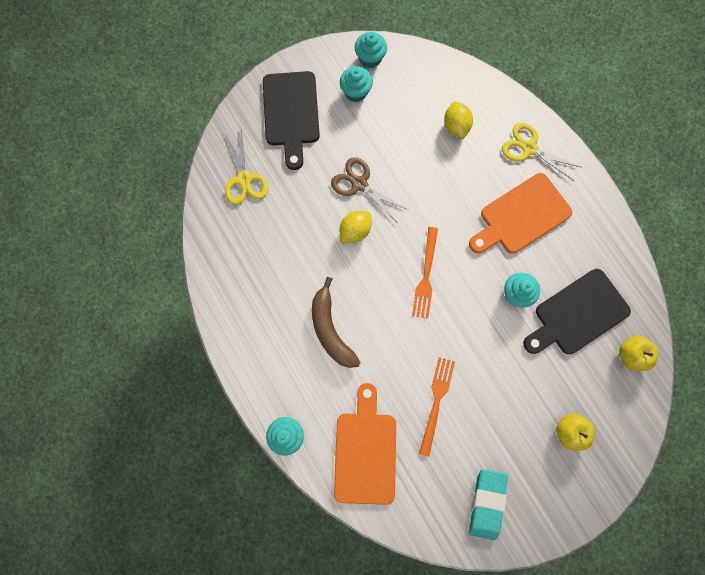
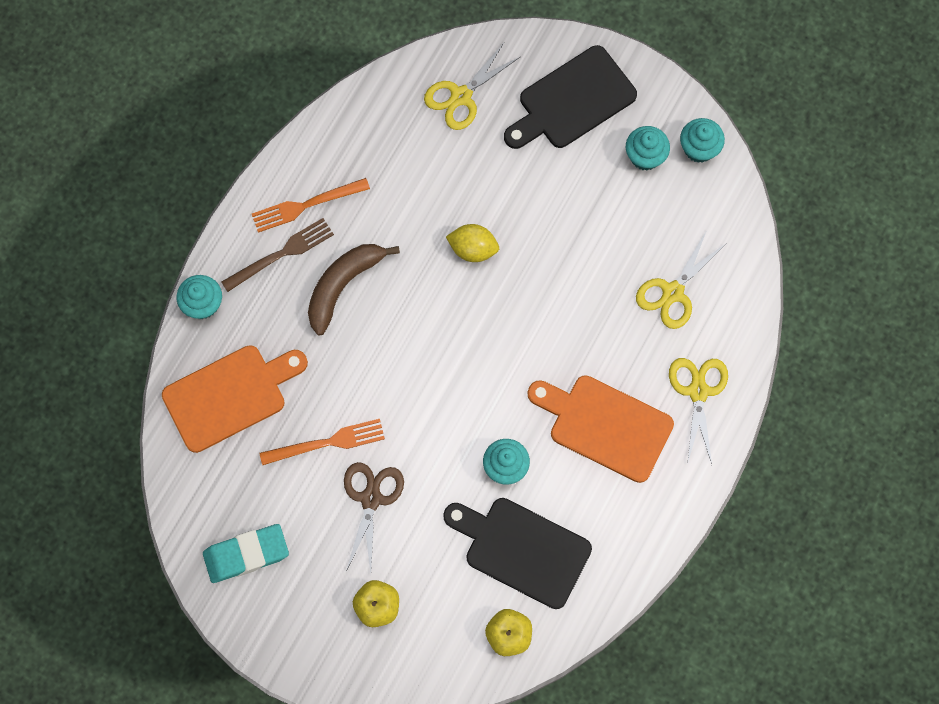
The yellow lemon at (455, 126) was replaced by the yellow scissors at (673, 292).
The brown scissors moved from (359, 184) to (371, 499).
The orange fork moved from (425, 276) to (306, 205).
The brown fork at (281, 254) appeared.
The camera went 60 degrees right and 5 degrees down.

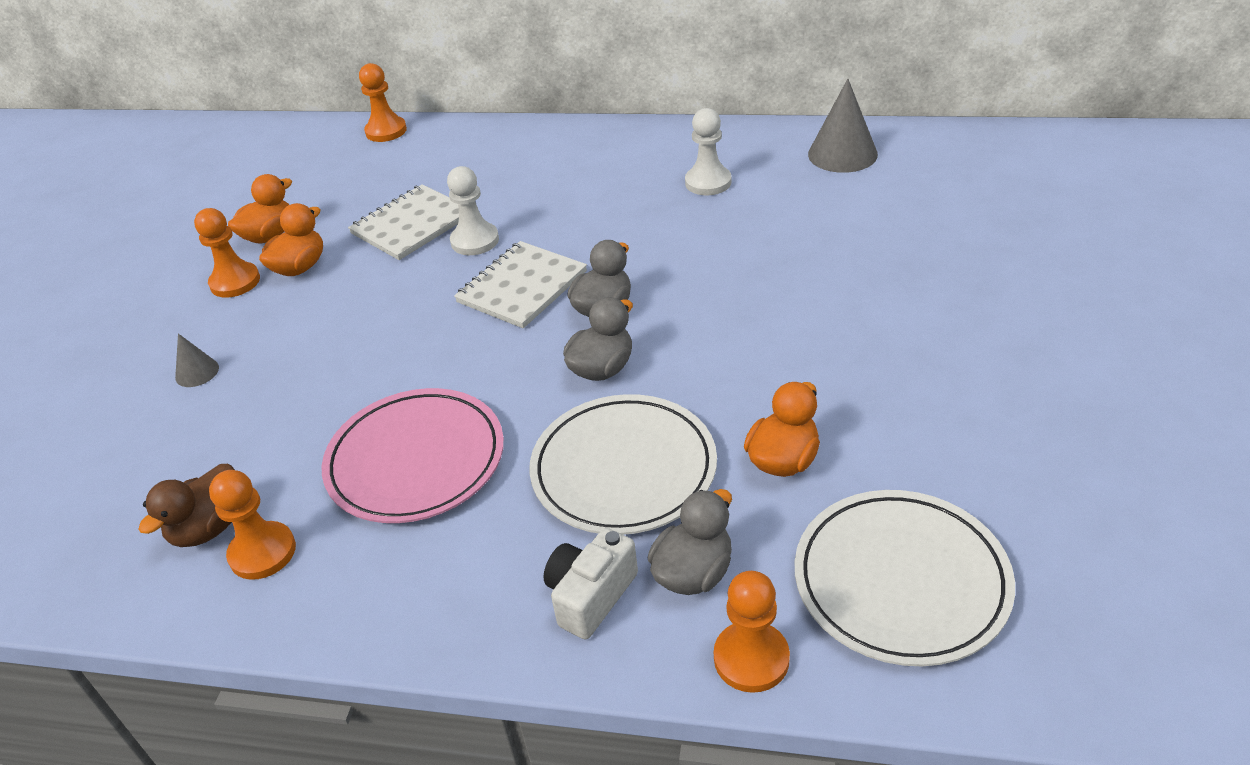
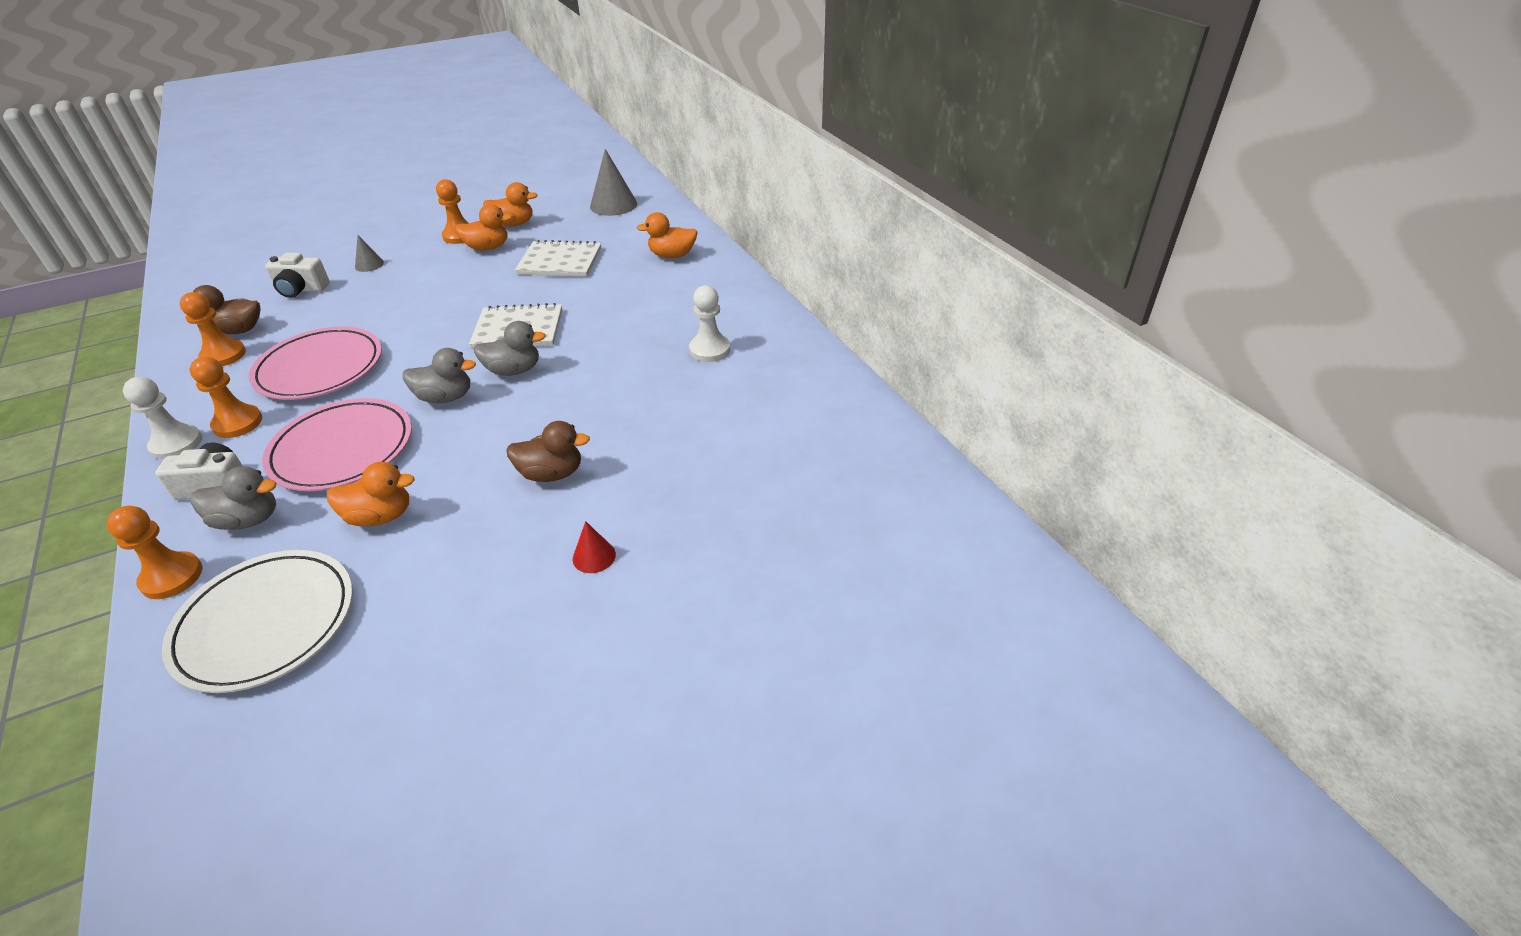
The orange pawn moved from (386, 131) to (237, 423).
The grey cone moved from (842, 154) to (613, 205).
The white pawn moved from (475, 241) to (176, 444).
The white plate at (624, 469) became the pink plate at (342, 449).
The orange duck at (672, 255) appeared.
The white camera at (301, 289) appeared.
The brown duck at (552, 473) appeared.
The red cone at (594, 556) appeared.
The camera went 50 degrees right and 0 degrees up.

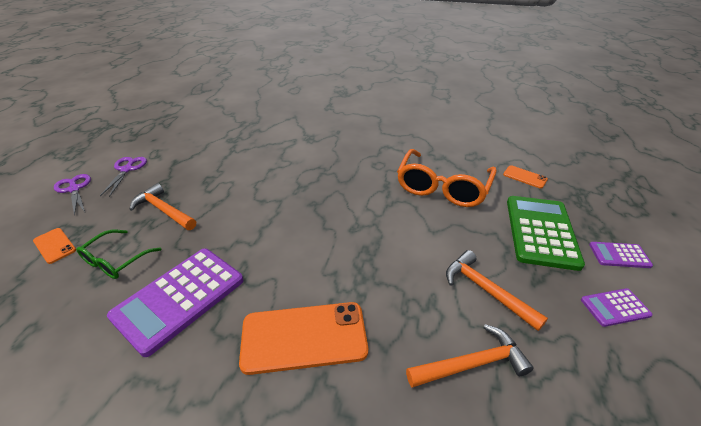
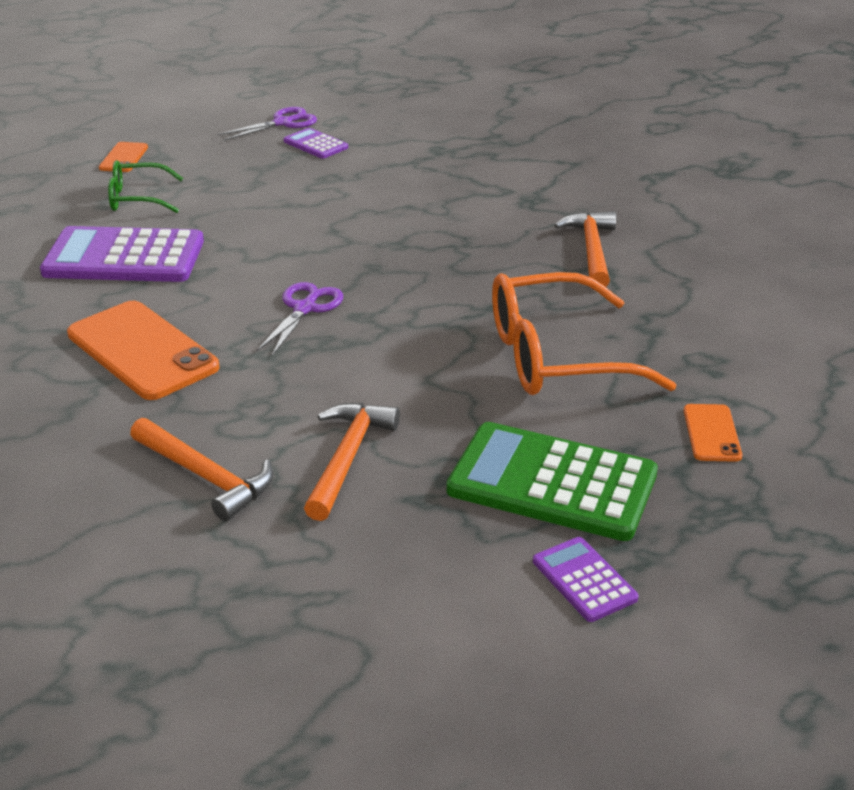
The purple scissors moved from (74, 189) to (305, 308).
The orange hammer moved from (163, 210) to (591, 250).
The green calculator at (541, 231) turned 135 degrees counterclockwise.
The purple calculator moved from (615, 307) to (315, 144).
The camera went 55 degrees right and 5 degrees down.

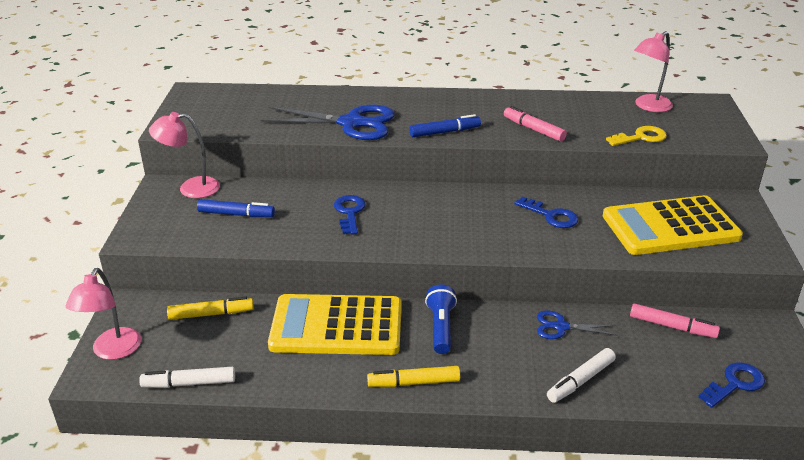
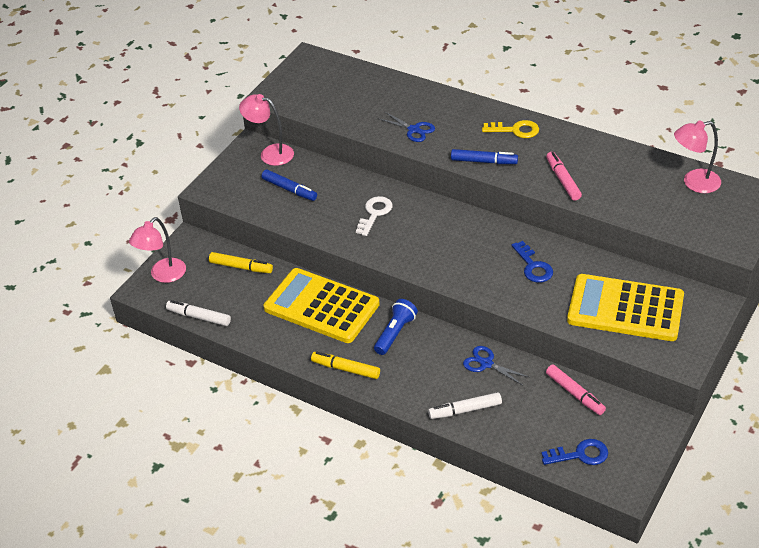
The blue scissors at (351, 123) changed to 0.51 times the size.
The yellow key moved from (641, 137) to (515, 130).
The blue key at (349, 212) became the white key at (375, 213).
The camera went 30 degrees right and 10 degrees up.

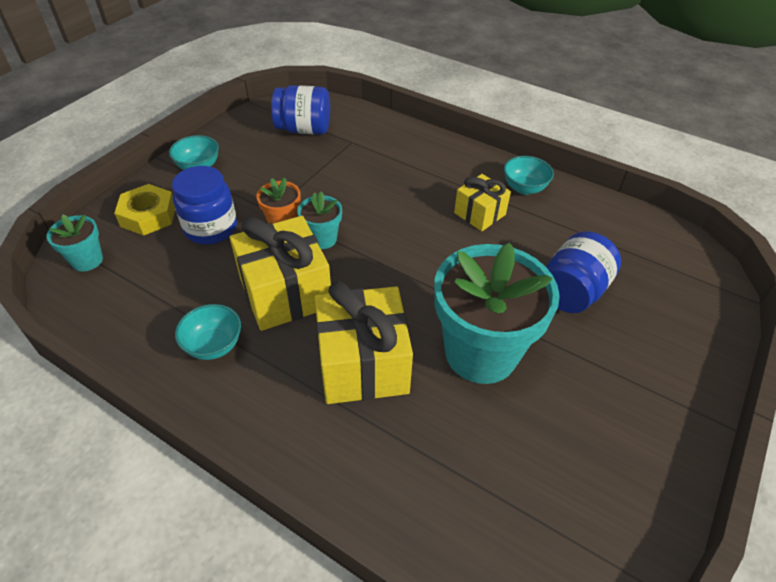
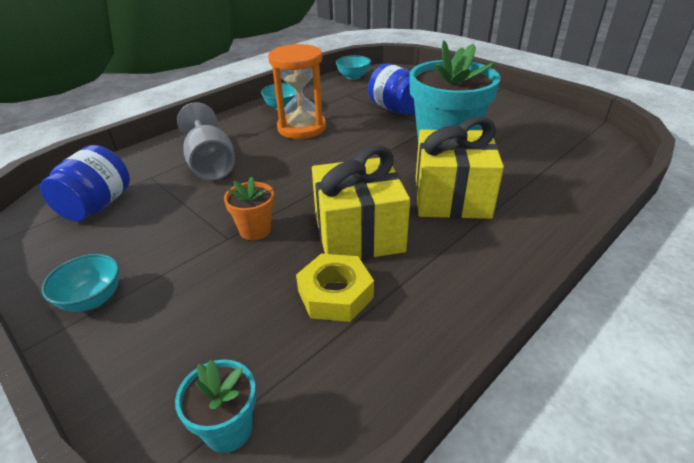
The blue jar at (211, 228) disappeared.
The yellow gift at (479, 214) was replaced by the orange hourglass at (302, 128).
The yellow nut moved from (148, 215) to (335, 294).
The turquoise flower pot at (322, 239) disappeared.
The turquoise bowl moved from (214, 345) to (353, 77).
The grey goblet at (210, 164) appeared.
The camera went 75 degrees left and 10 degrees down.

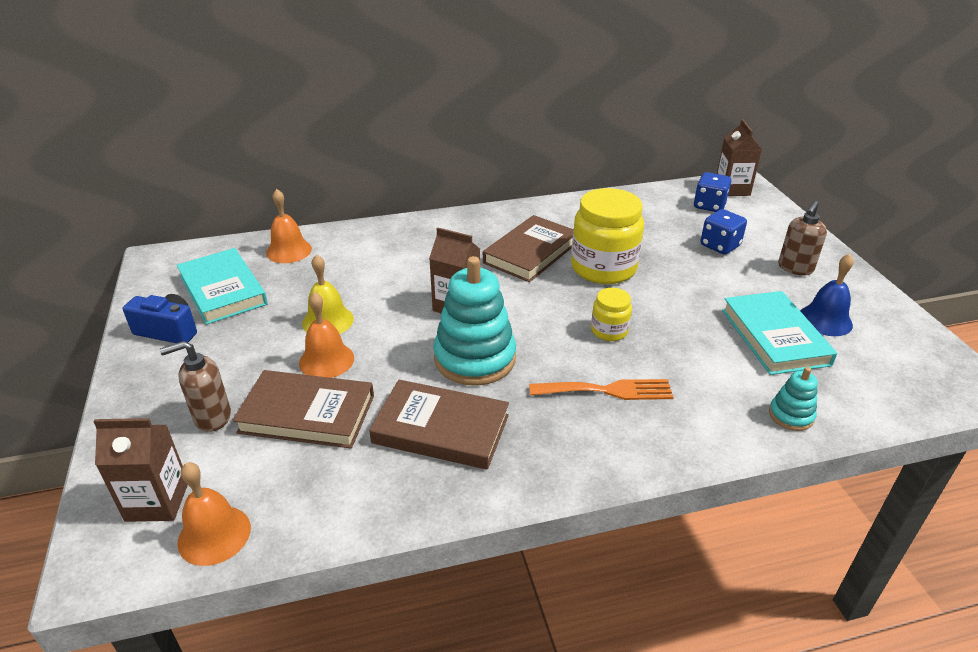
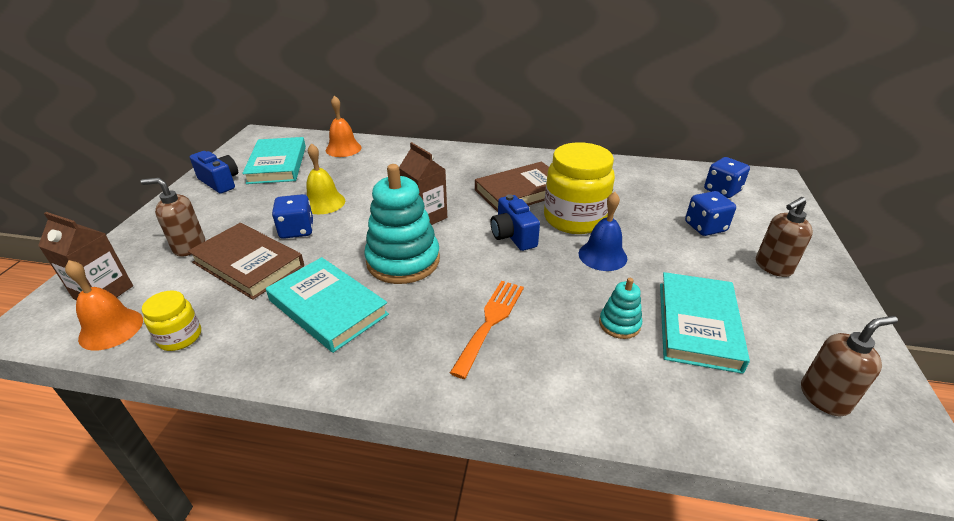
The brown carton at (732, 189) disappeared.
The blue bell moved from (825, 320) to (602, 255).
The yellow jar moved from (609, 331) to (180, 337).
The orange bell at (326, 360) was replaced by the blue dice at (297, 230).
The turquoise stacking toy moved from (791, 415) to (619, 324).
The orange fork at (608, 390) turned 90 degrees counterclockwise.
The brown book at (441, 429) became the turquoise book at (328, 307).
The blue camera at (513, 236) appeared.
The brown soap dispenser at (824, 397) appeared.
The camera went 25 degrees right and 0 degrees up.

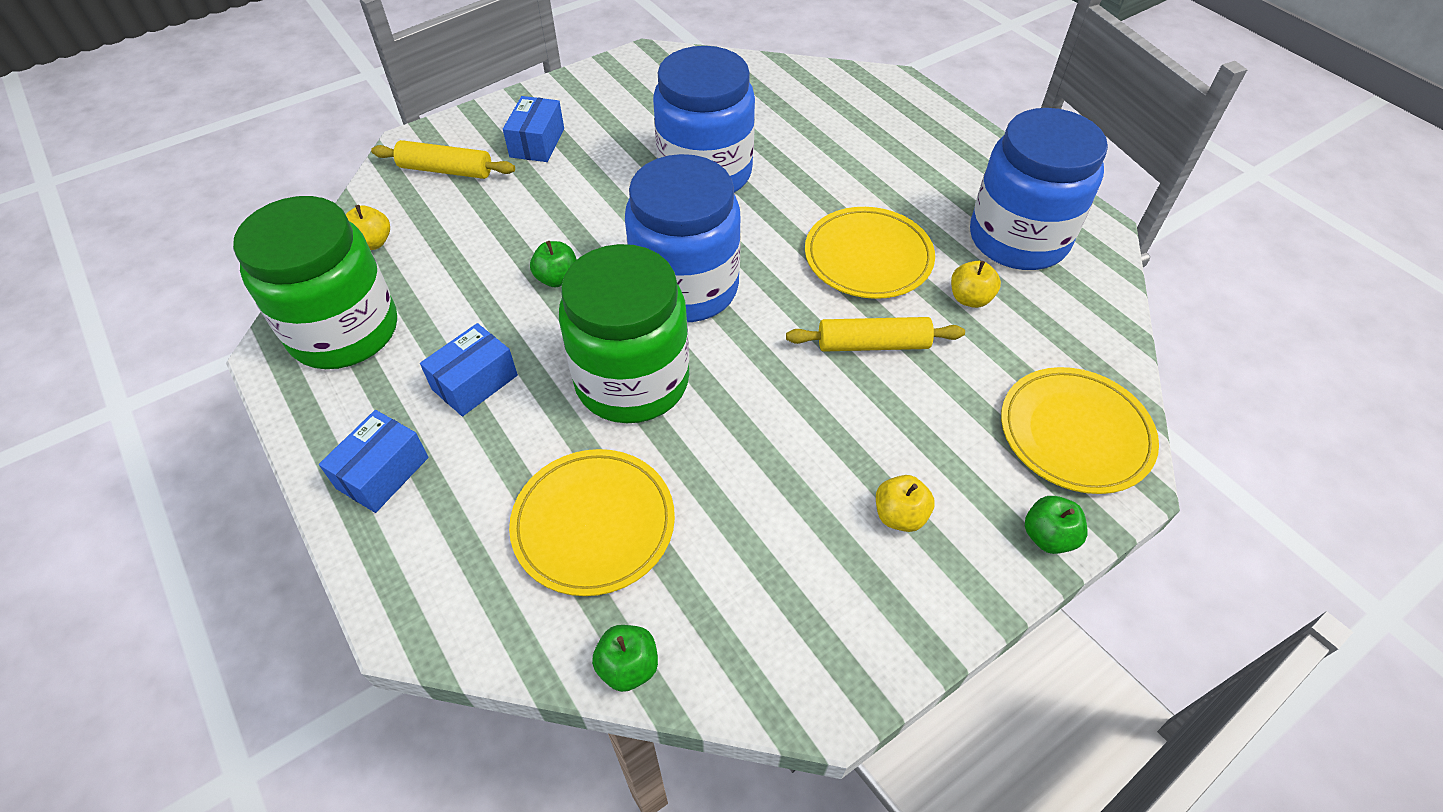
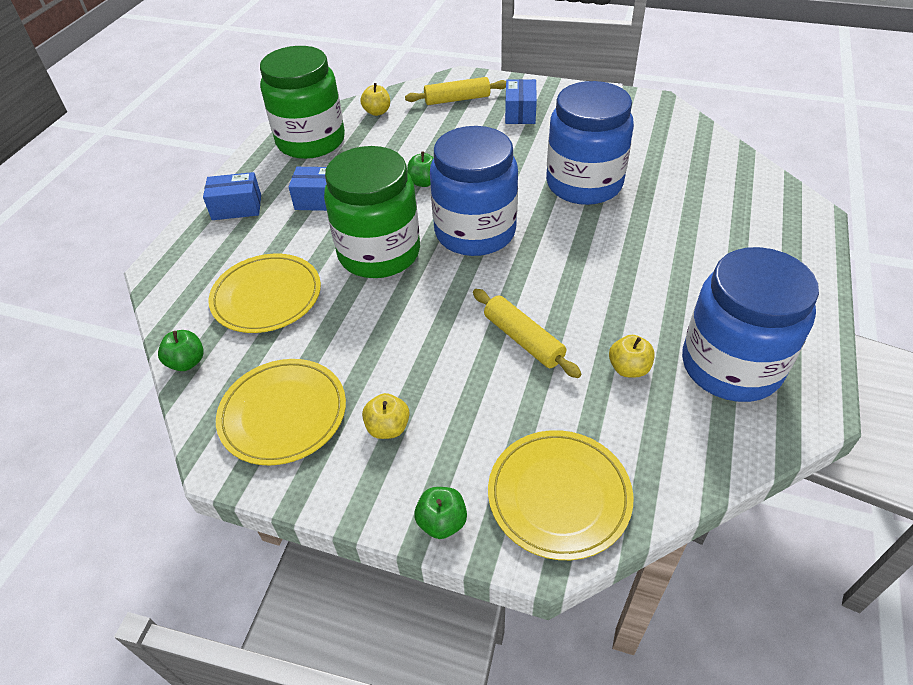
The blue box at (537, 143) turned 60 degrees counterclockwise.
The yellow rolling pin at (446, 170) turned 75 degrees counterclockwise.
The yellow plate moved from (868, 257) to (283, 414).
The camera went 55 degrees right and 5 degrees down.

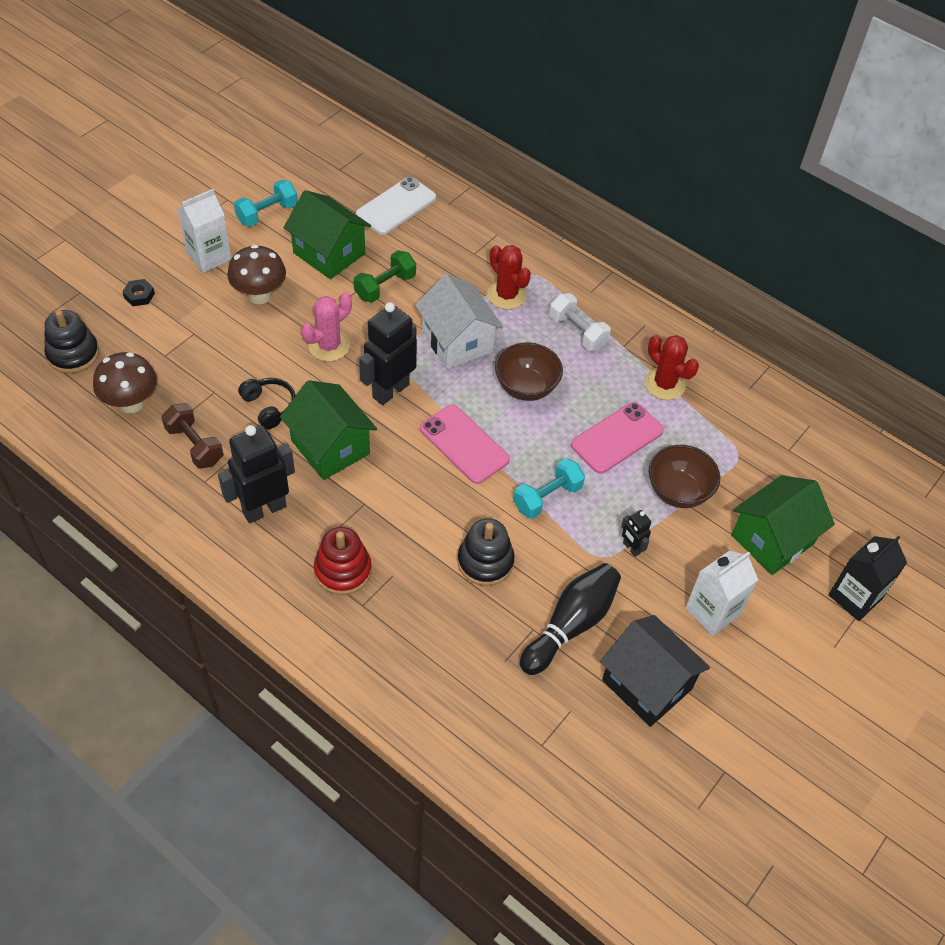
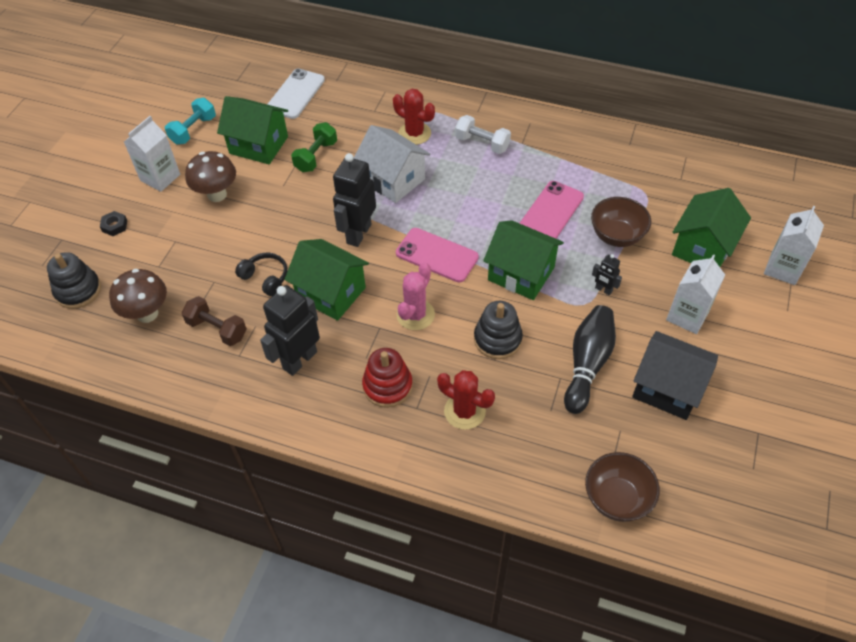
The pink cactus moved from (329, 346) to (415, 315).
The red cactus moved from (664, 384) to (464, 411).
The brown bowl moved from (526, 387) to (617, 498).
The turquoise dumbbell at (547, 497) was replaced by the green house at (521, 274).
The black carton at (855, 597) became the white carton at (783, 268).
The camera went 15 degrees left and 0 degrees up.

